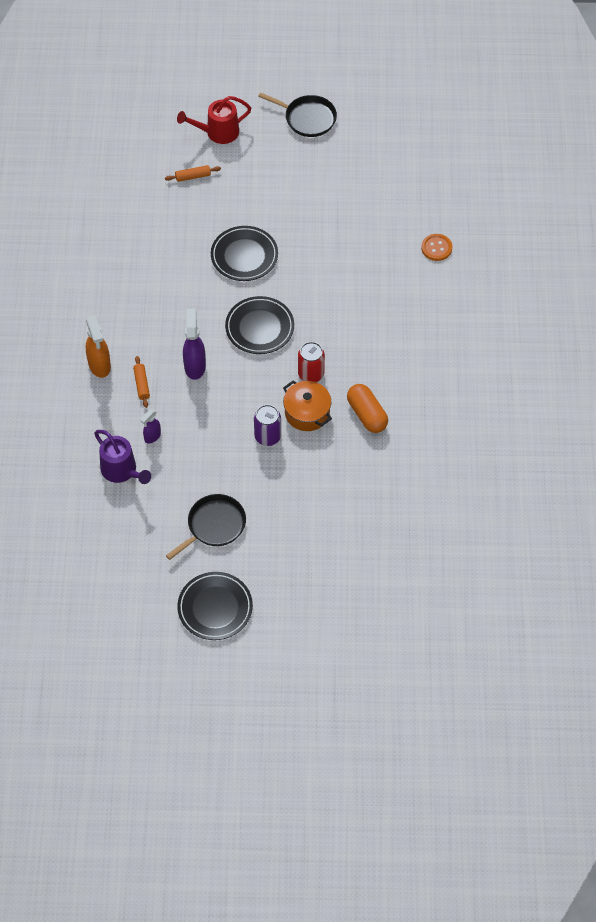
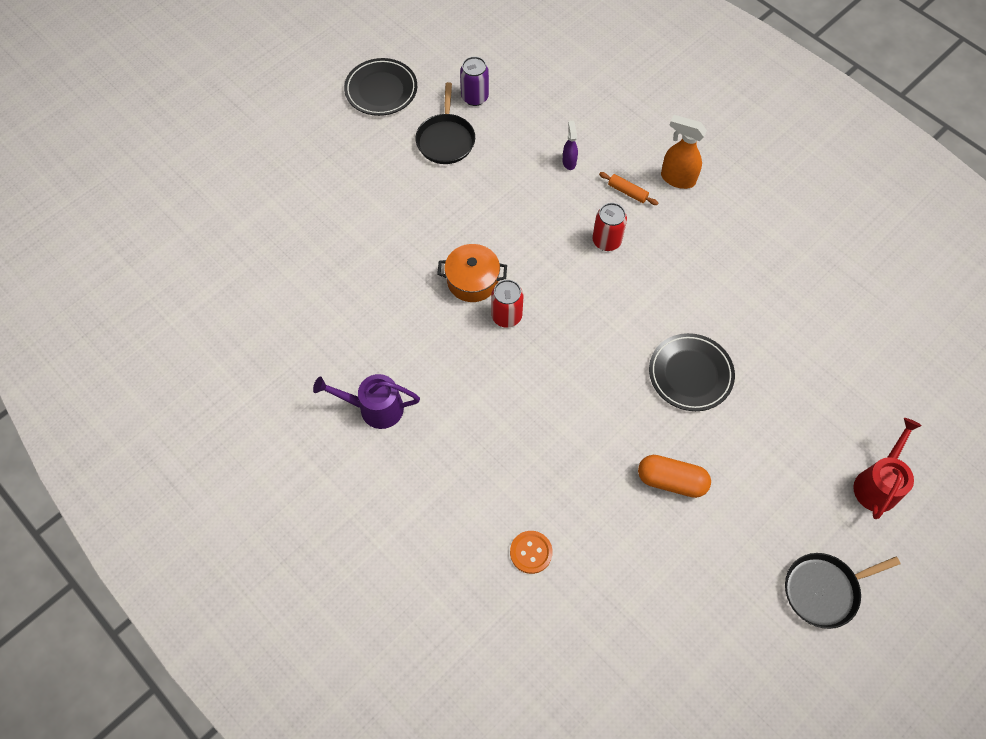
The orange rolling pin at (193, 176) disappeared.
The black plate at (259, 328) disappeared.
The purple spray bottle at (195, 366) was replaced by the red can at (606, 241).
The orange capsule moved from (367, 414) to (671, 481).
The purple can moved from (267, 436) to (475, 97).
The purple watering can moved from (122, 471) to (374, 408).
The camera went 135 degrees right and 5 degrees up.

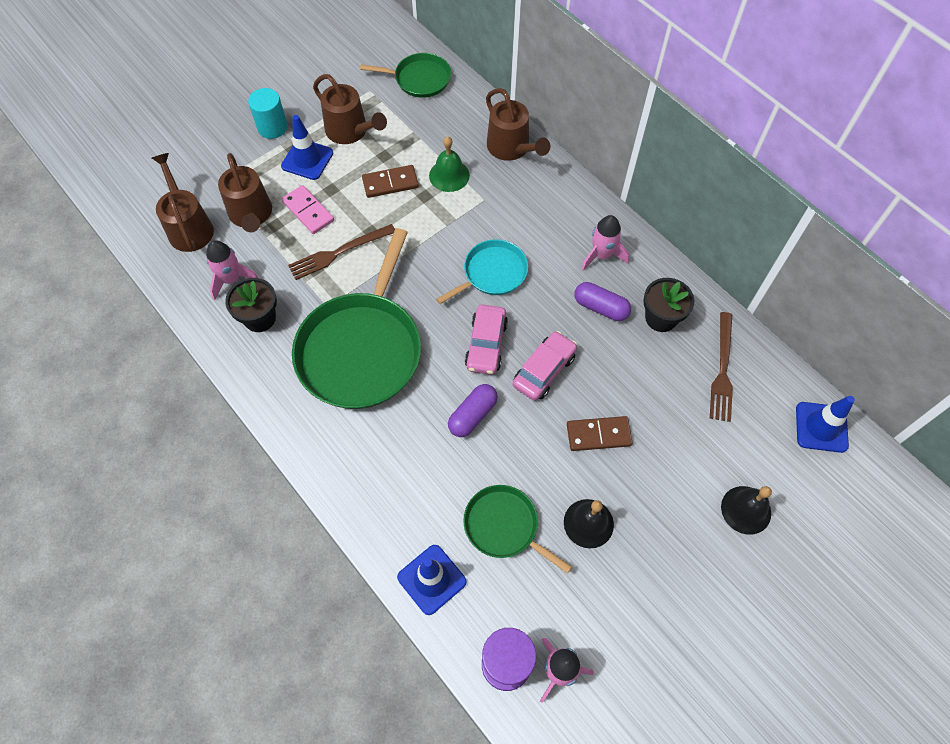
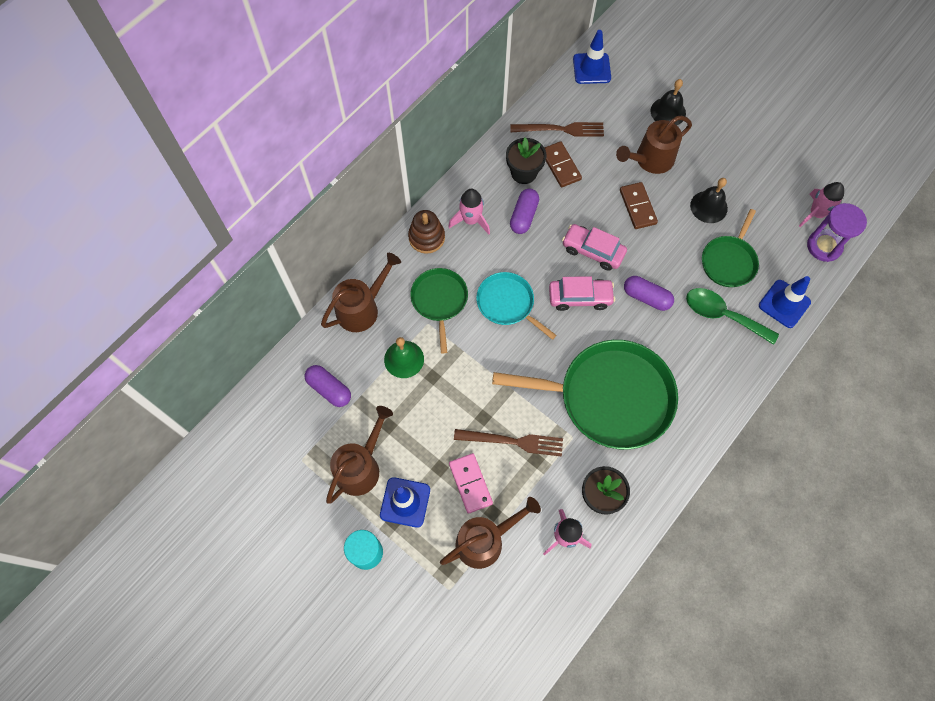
The green pan moved from (419, 79) to (439, 301).
The brown watering can moved from (189, 227) to (650, 160).
The brown domino moved from (390, 183) to (560, 166).
The pink domino at (308, 211) turned 60 degrees counterclockwise.
The brown fork at (339, 252) turned 45 degrees counterclockwise.
The brown stacking toy at (426, 237) appeared.
The green spoon at (722, 315) appeared.
The purple capsule at (329, 389) appeared.
The camera went 100 degrees left and 5 degrees up.

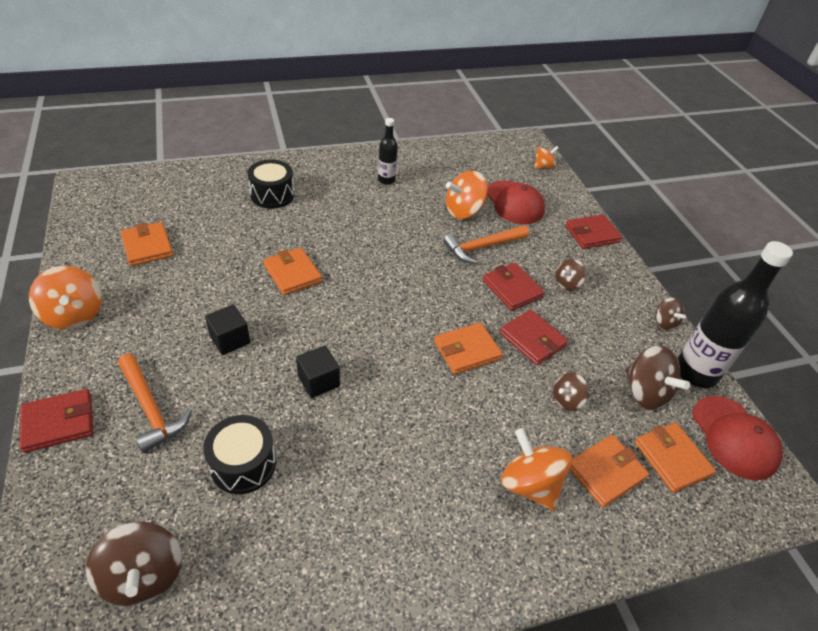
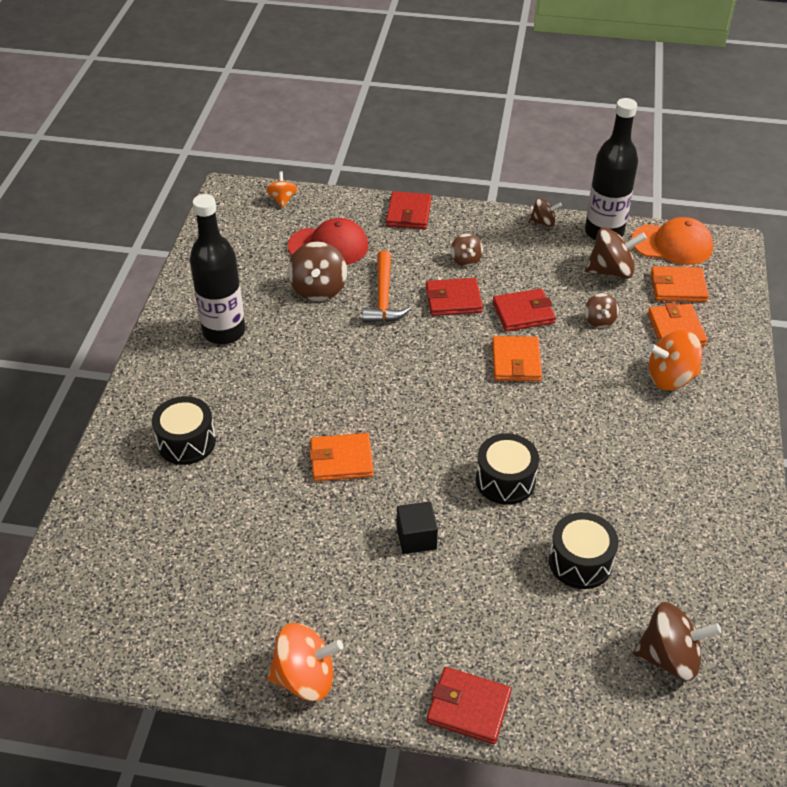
The black bottle at (386, 180) changed to 1.90 times the size.
The orange spinning top at (463, 211) became the brown spinning top at (318, 289).
The orange wallet at (147, 246) disappeared.
The black cube at (318, 381) was replaced by the black drum at (505, 480).
The orange hammer at (150, 408) disappeared.
The red wallet at (59, 422) turned 75 degrees counterclockwise.
The red cap at (734, 437) became the orange cap at (672, 244).
The camera went 60 degrees left and 0 degrees up.

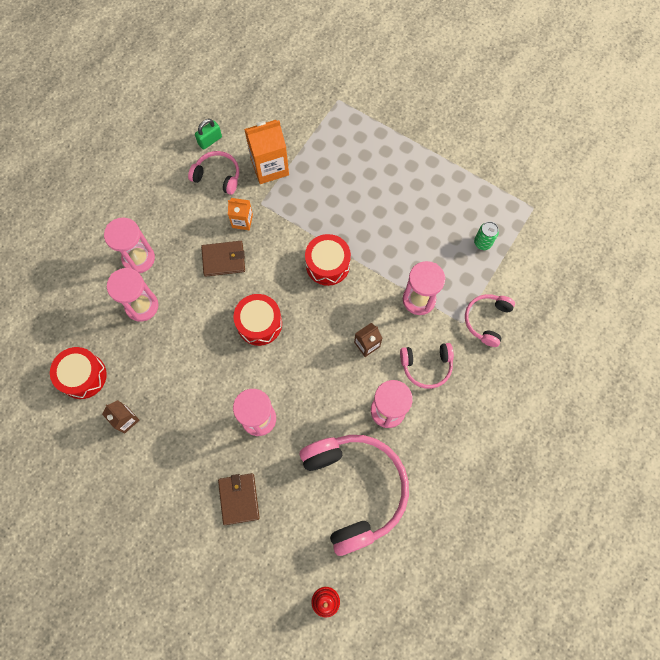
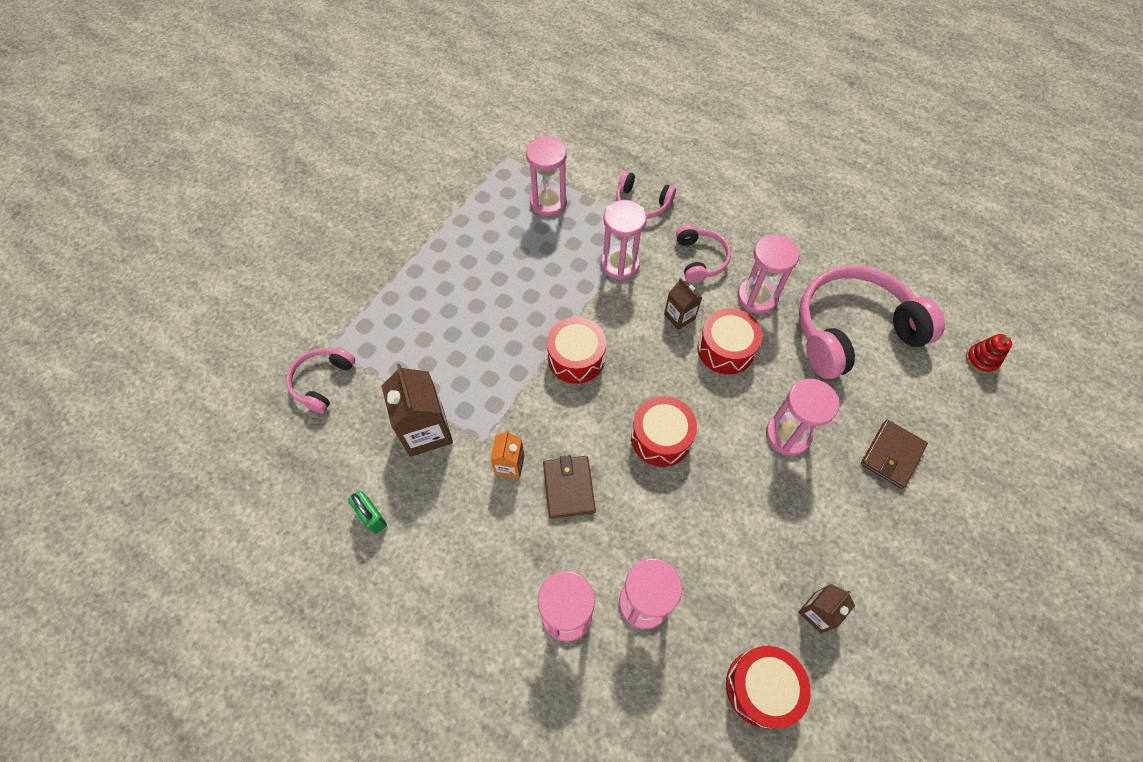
The orange carton at (269, 167) became the brown carton at (426, 430).
The pink headphones moved from (217, 176) to (322, 382).
The green can at (482, 242) was replaced by the pink hourglass at (548, 202).
The brown wallet at (239, 499) turned 45 degrees counterclockwise.
The red drum at (725, 349) appeared.
The camera went 90 degrees left and 10 degrees down.

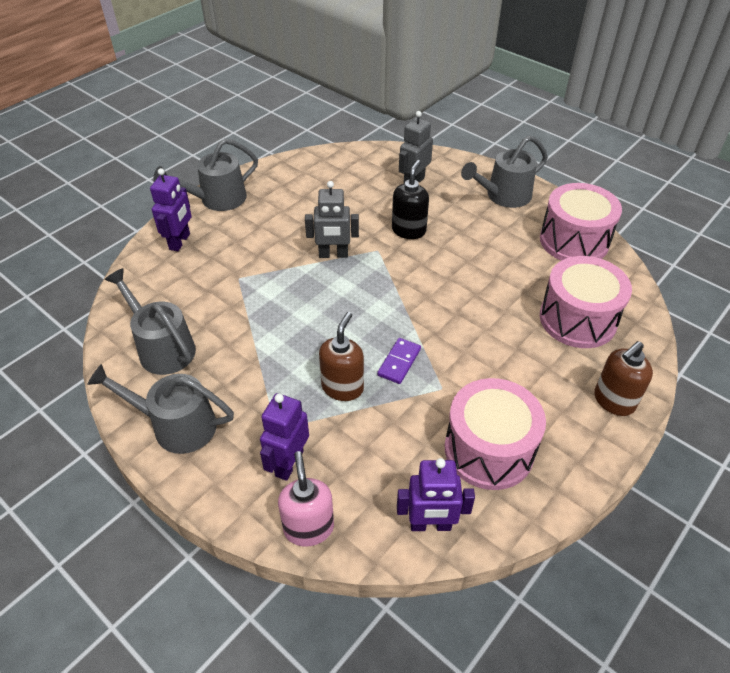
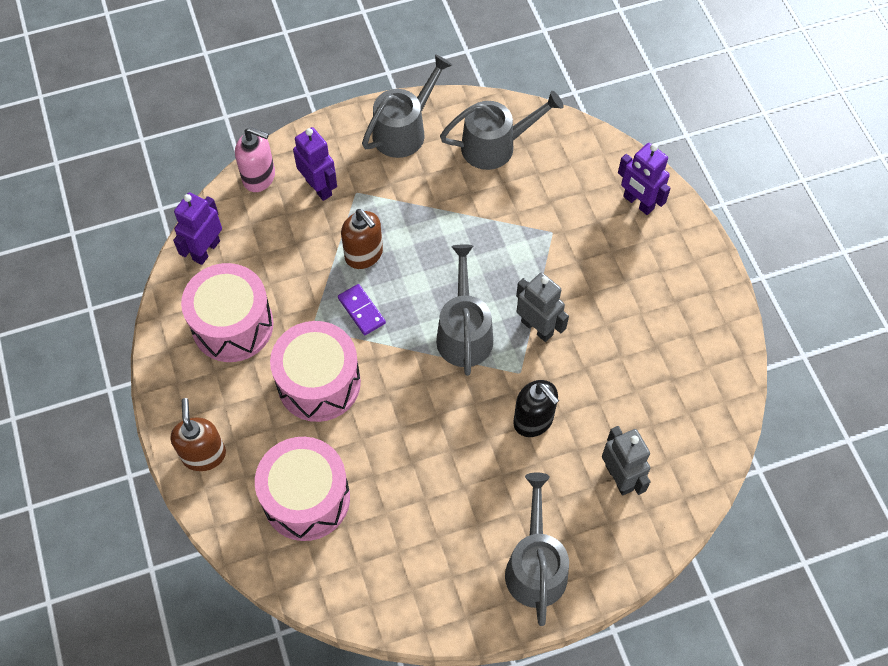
The grey watering can moved from (217, 199) to (464, 332).
The grey robot at (333, 255) turned 105 degrees clockwise.
The pink drum moved from (574, 241) to (319, 383).
The camera went 120 degrees right and 15 degrees up.

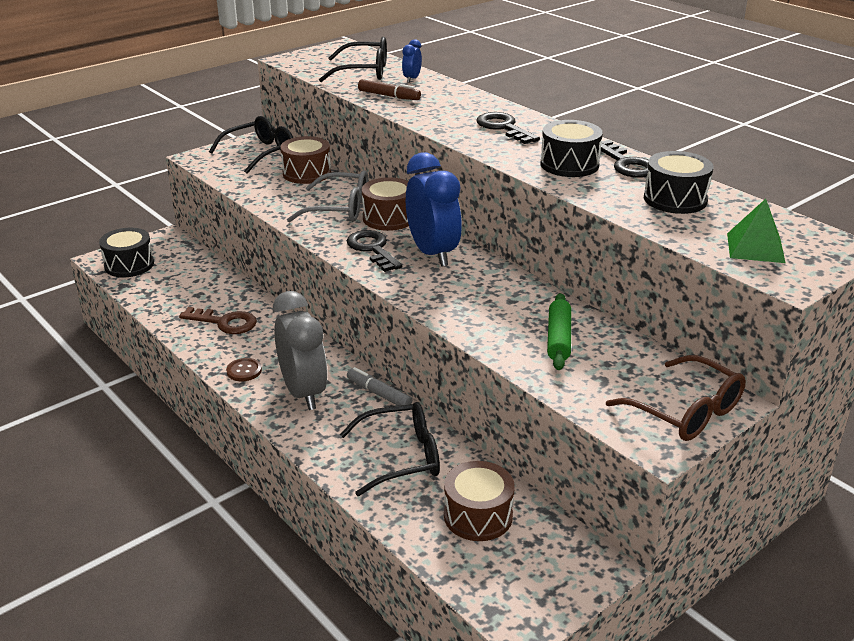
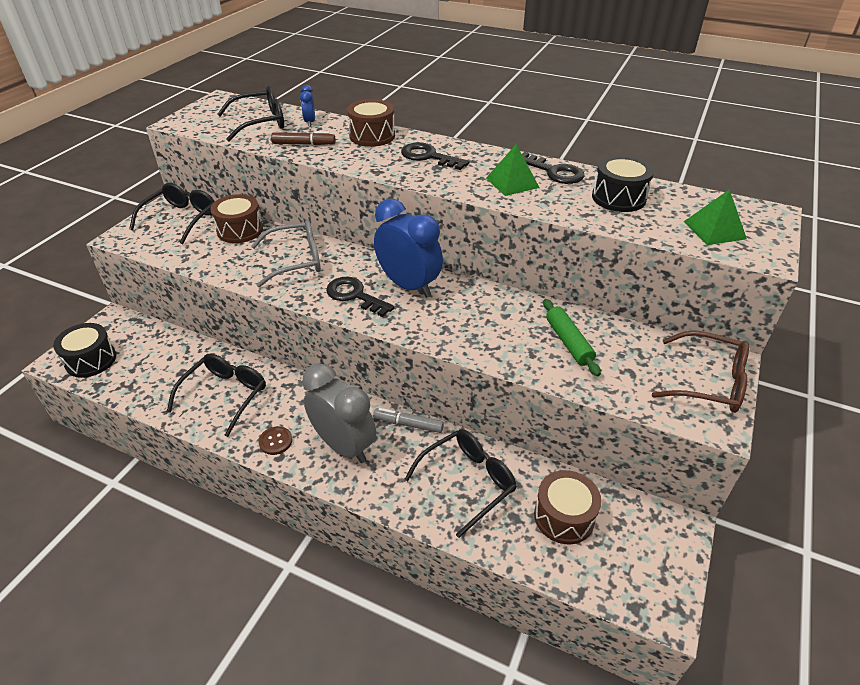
The black drum at (569, 164) was replaced by the green pyramid at (512, 182).
The brown drum moved from (389, 218) to (372, 136).
The brown key at (225, 322) was replaced by the black glasses at (225, 395).
The camera went 25 degrees left and 10 degrees up.

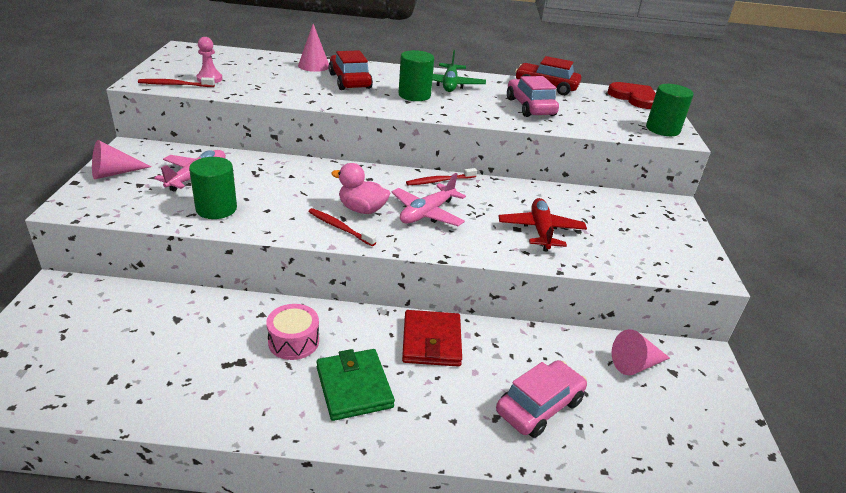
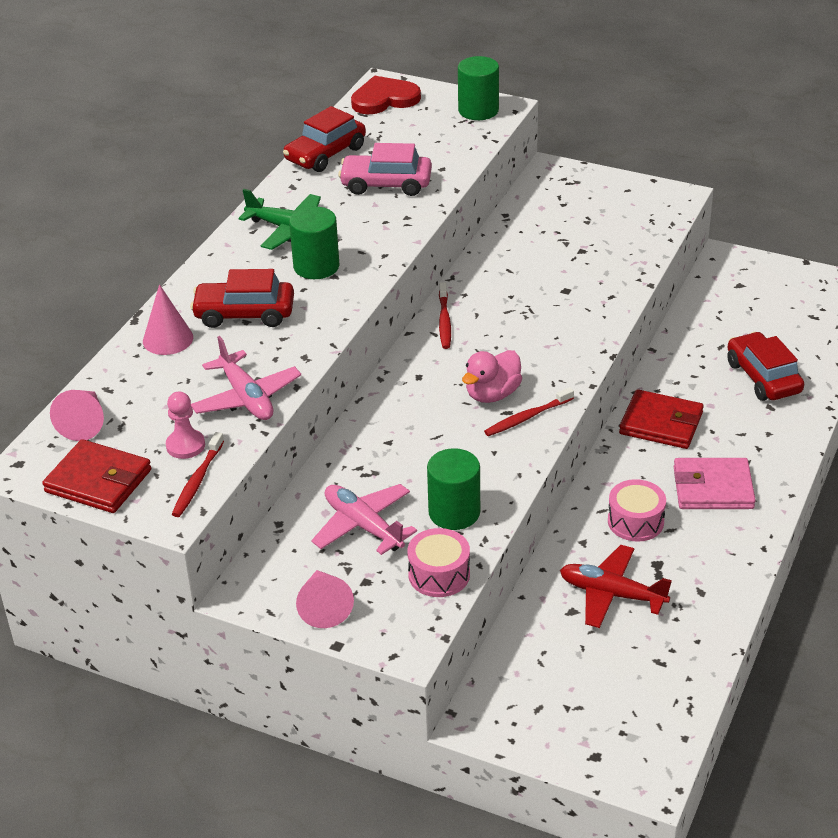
The pink plane moved from (427, 213) to (246, 398).
The red plane moved from (540, 231) to (611, 594).
The pink cone moved from (636, 364) to (84, 423).
The green wallet at (354, 387) became the pink wallet at (713, 488).
The pink car at (539, 406) became the red car at (763, 377).
The red wallet at (98, 481) appeared.
The pink drum at (439, 574) appeared.
The camera went 65 degrees left and 5 degrees up.

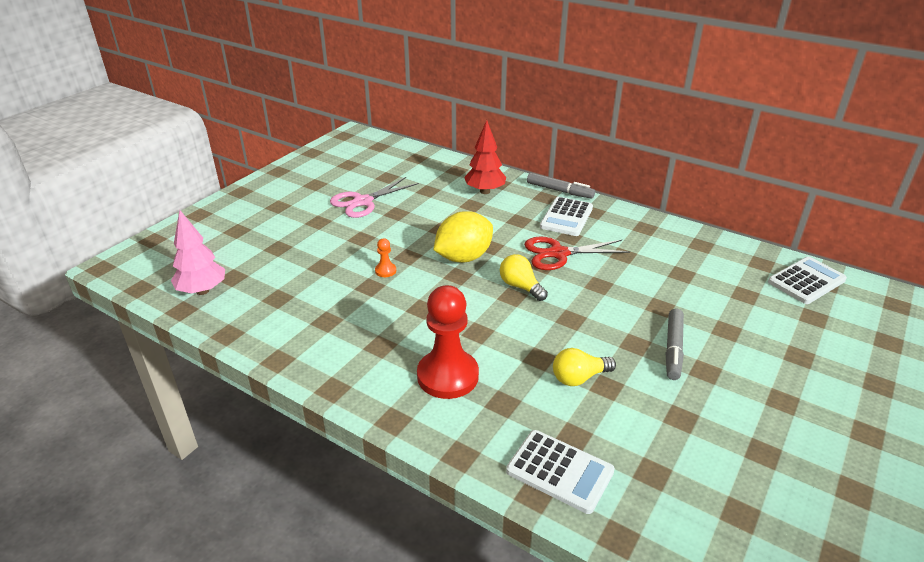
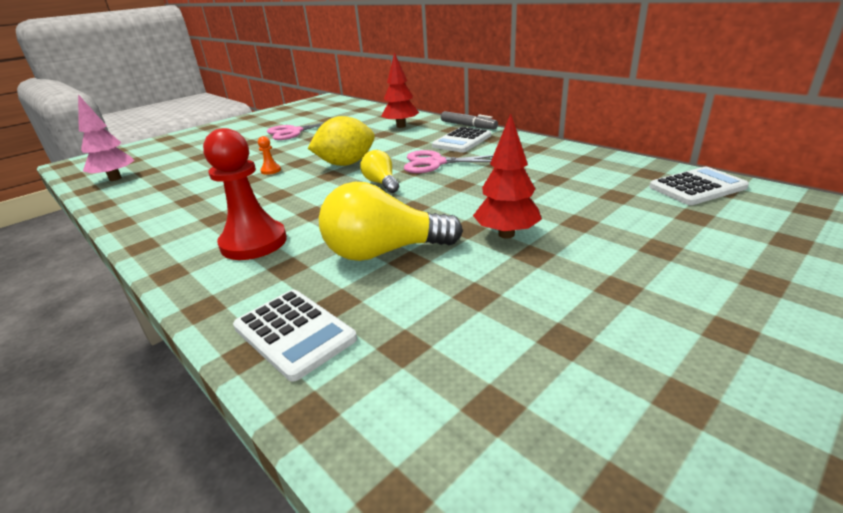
The red scissors at (558, 253) became the pink scissors at (436, 163).
The grey marker at (673, 349) was replaced by the red tree at (506, 234).
The yellow light bulb at (579, 378) changed to 1.79 times the size.
The camera went 15 degrees right and 5 degrees down.

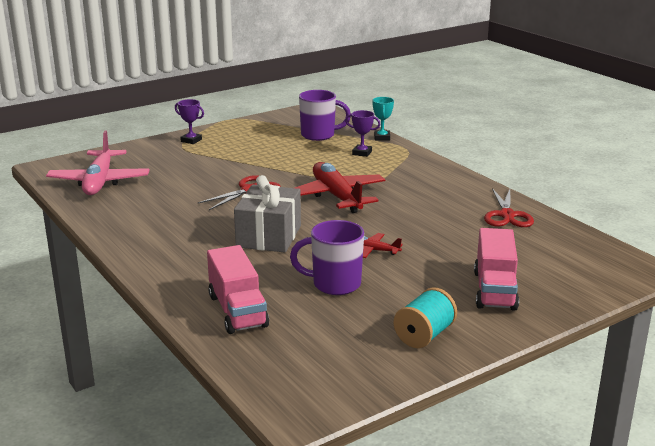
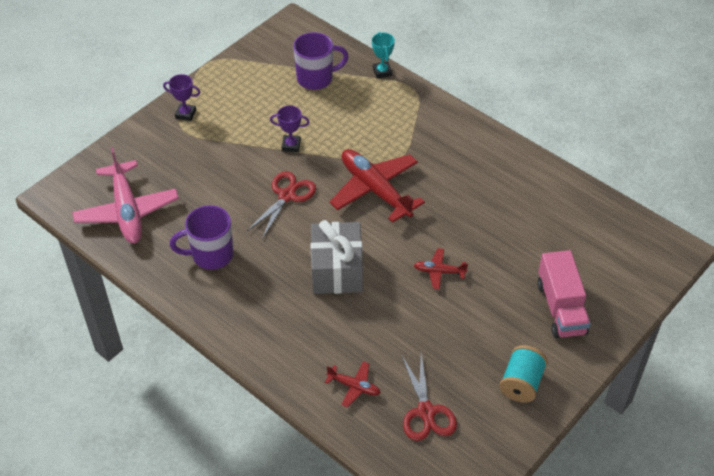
The purple trophy moved from (362, 153) to (291, 145).
The red scissors moved from (507, 215) to (426, 411).
The purple mug moved from (334, 284) to (211, 255).
The pink truck at (237, 311) was replaced by the red plane at (354, 386).
The camera went 15 degrees left and 25 degrees up.

